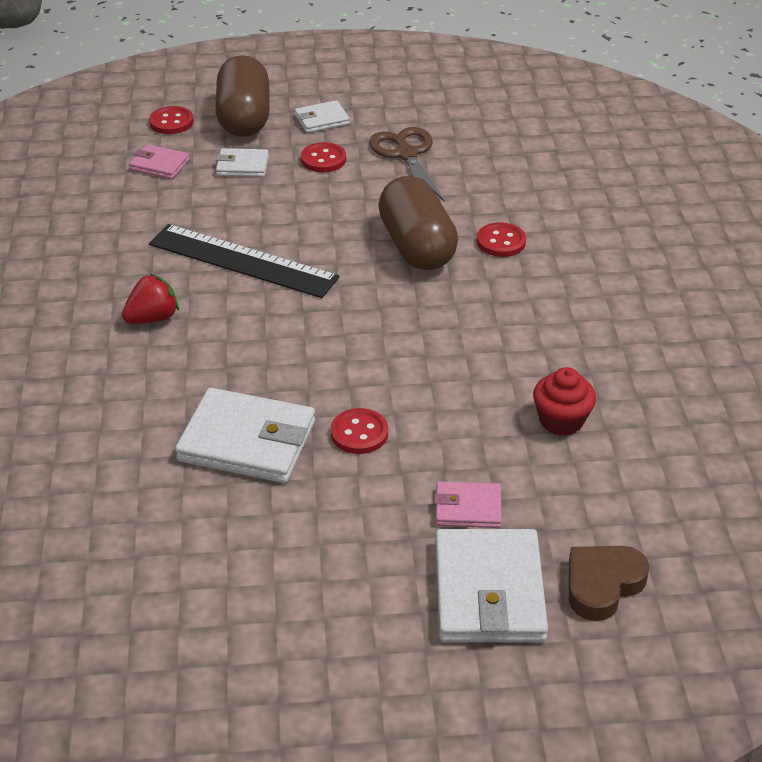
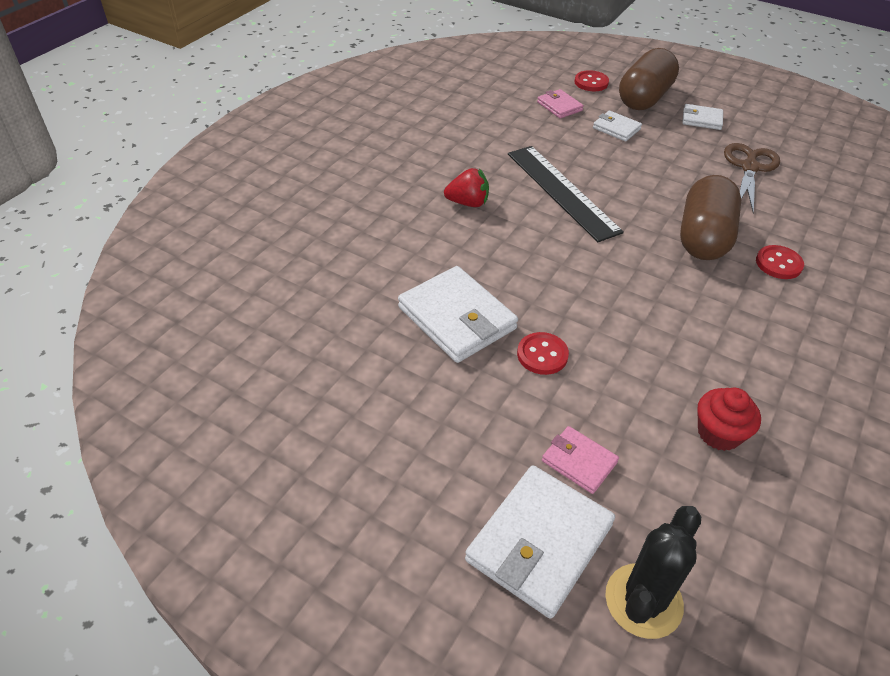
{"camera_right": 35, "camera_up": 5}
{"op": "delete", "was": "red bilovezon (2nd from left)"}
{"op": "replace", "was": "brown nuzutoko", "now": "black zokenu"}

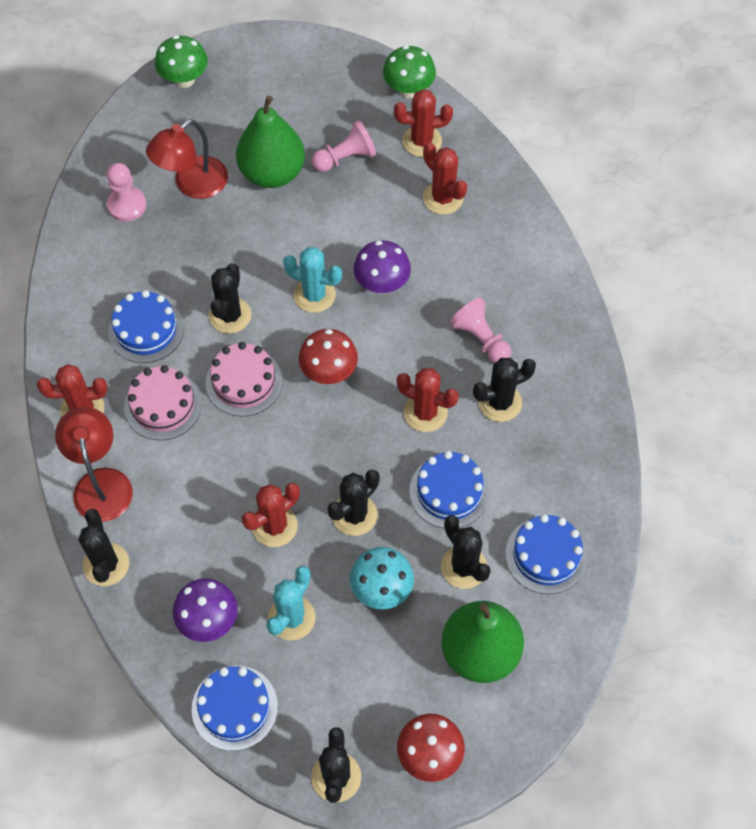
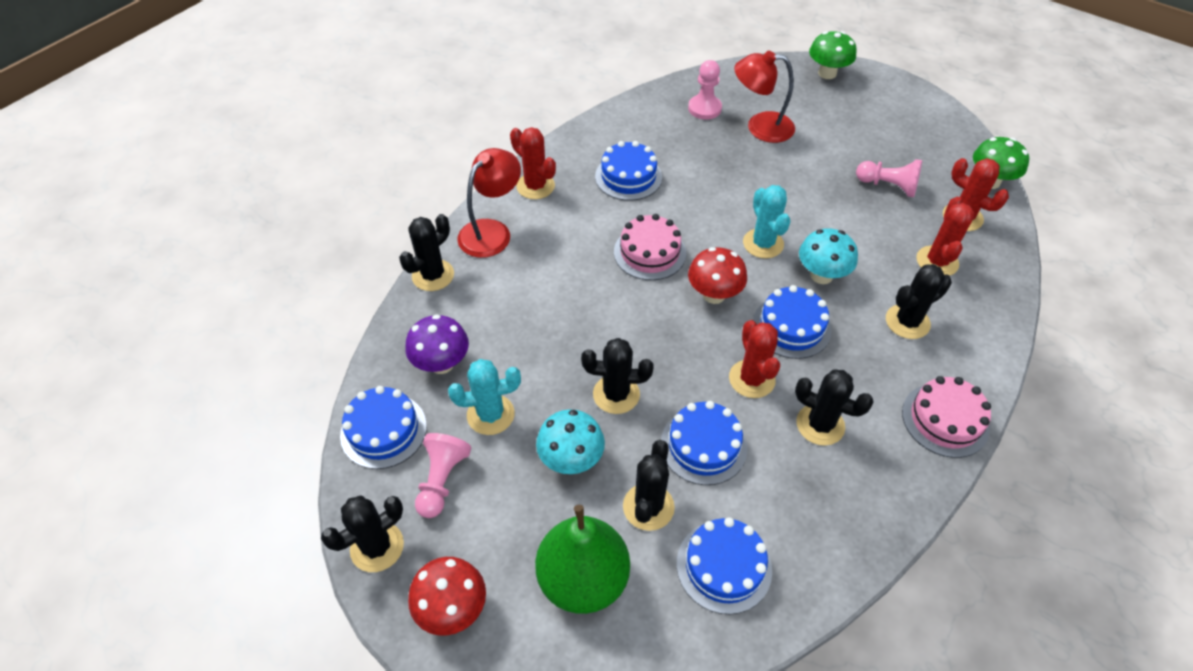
{"camera_right": 50, "camera_up": -10}
{"op": "delete", "was": "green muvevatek (1st from left)"}
{"op": "delete", "was": "red zokenu (2nd from left)"}
{"op": "insert", "now": "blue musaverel (5th from left)"}
{"op": "move", "was": "pink musaverel (1st from left in the first image)", "now": "pink musaverel (2nd from left)"}
{"op": "move", "was": "black zokenu (2nd from left in the first image)", "now": "black zokenu (6th from left)"}
{"op": "move", "was": "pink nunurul (3rd from left in the first image)", "now": "pink nunurul (1st from left)"}
{"op": "recolor", "was": "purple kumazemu (2nd from left)", "now": "turquoise kumazemu (2nd from left)"}

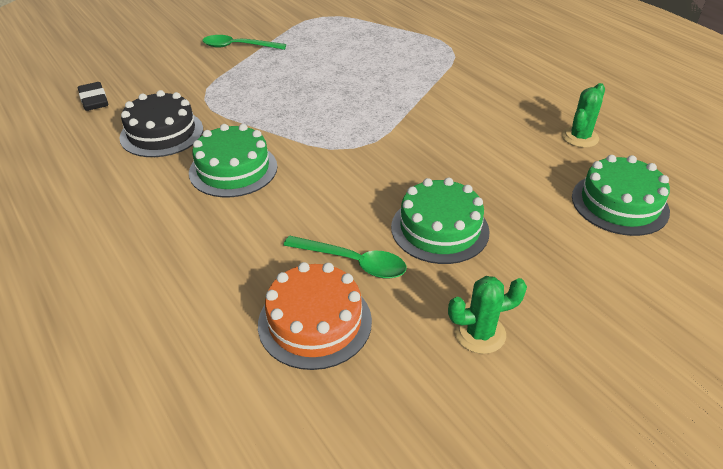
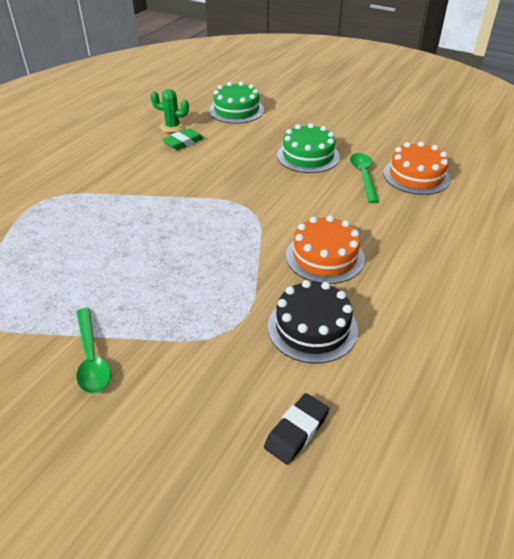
{"camera_right": -115, "camera_up": 0}
{"op": "delete", "was": "green zokenu (1st from left)"}
{"op": "insert", "now": "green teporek"}
{"op": "recolor", "was": "green musaverel (1st from left)", "now": "orange musaverel (1st from left)"}

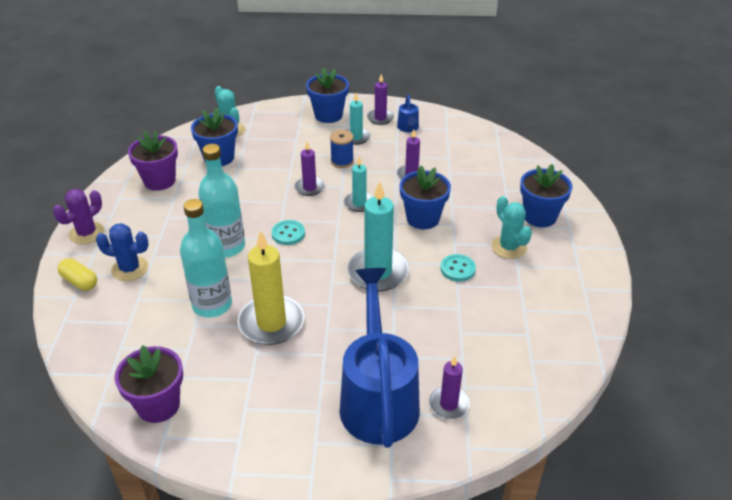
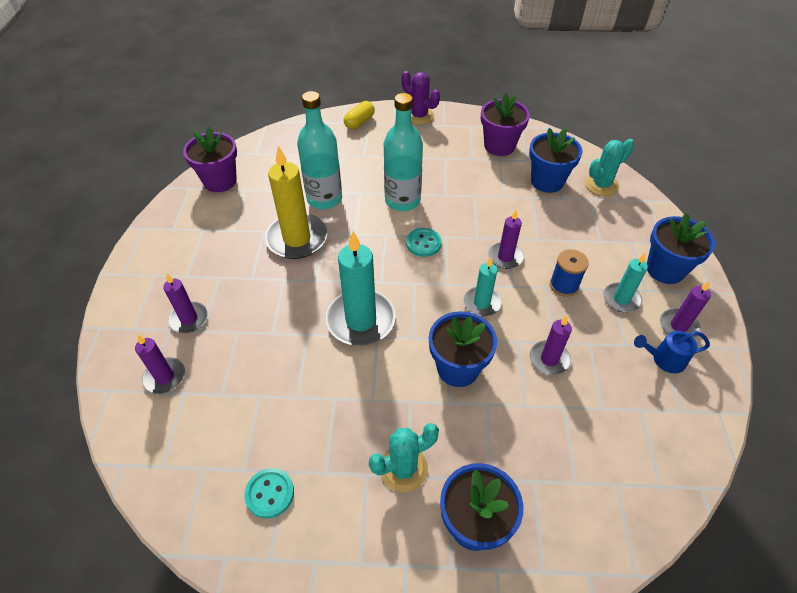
{"camera_right": 90, "camera_up": 10}
{"op": "delete", "was": "blue zokenu"}
{"op": "move", "was": "turquoise bilovezon (2nd from left in the first image)", "now": "turquoise bilovezon (1st from left)"}
{"op": "replace", "was": "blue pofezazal (1st from left)", "now": "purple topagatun (2nd from left)"}

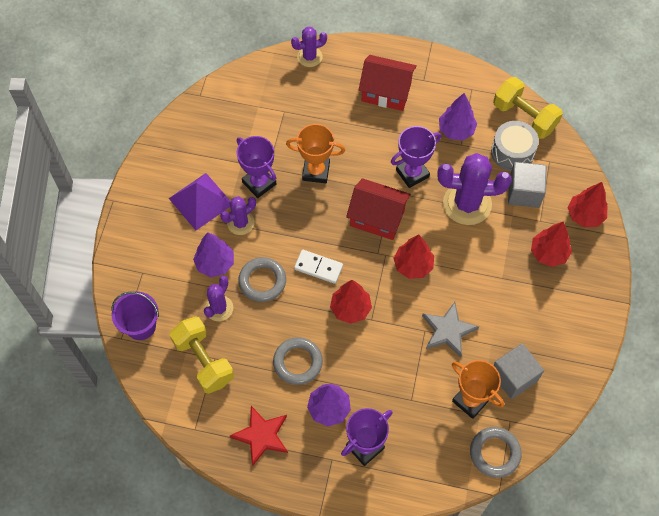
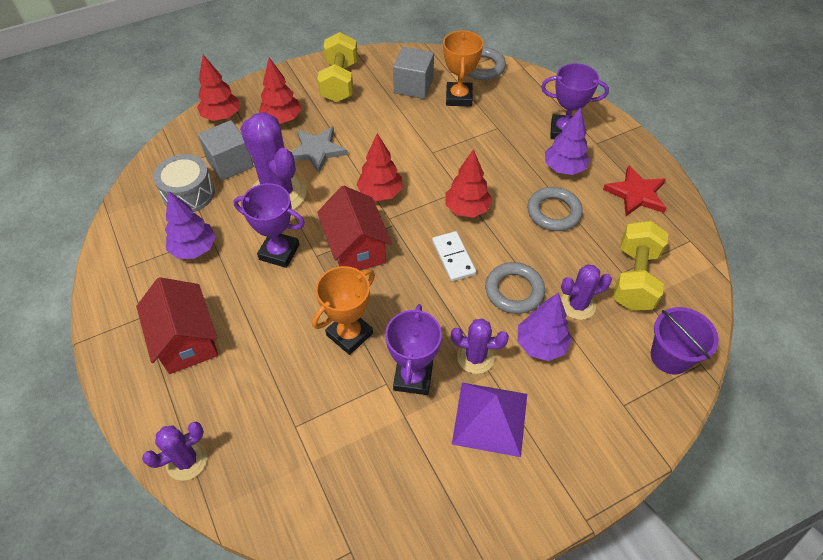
{"camera_right": -130, "camera_up": -10}
{"op": "move", "was": "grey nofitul"}
{"op": "move", "was": "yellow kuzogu (2nd from left in the first image)", "now": "yellow kuzogu (1st from left)"}
{"op": "rotate", "was": "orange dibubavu (1st from left)", "clockwise": 75}
{"op": "rotate", "was": "purple zokenu (3rd from left in the first image)", "clockwise": -60}

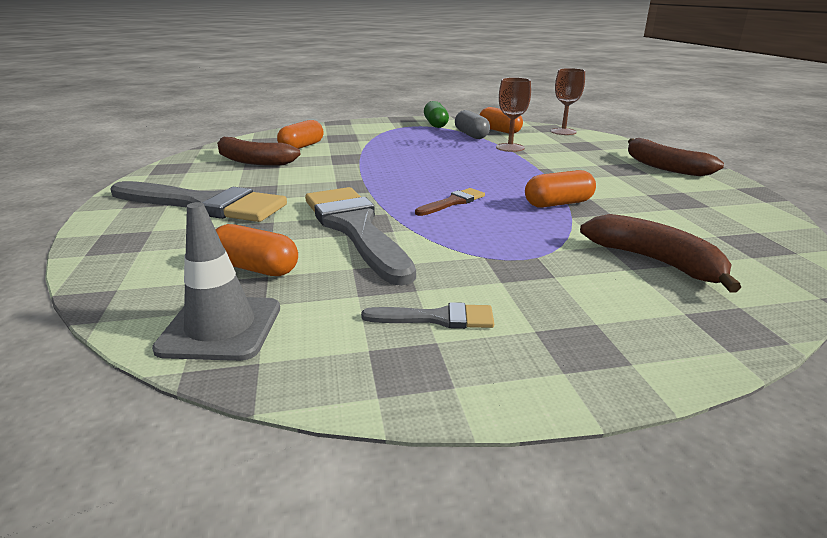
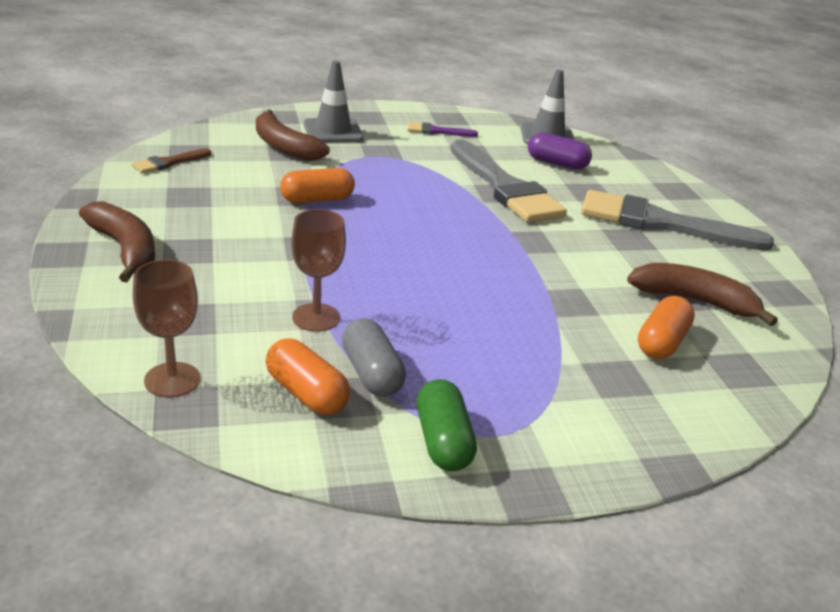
{"camera_right": 175, "camera_up": 5}
{"op": "insert", "now": "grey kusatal (1st from left)"}
{"op": "move", "was": "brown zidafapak"}
{"op": "recolor", "was": "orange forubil (1st from left)", "now": "purple forubil"}
{"op": "recolor", "was": "grey zidafapak (3rd from left)", "now": "purple zidafapak"}

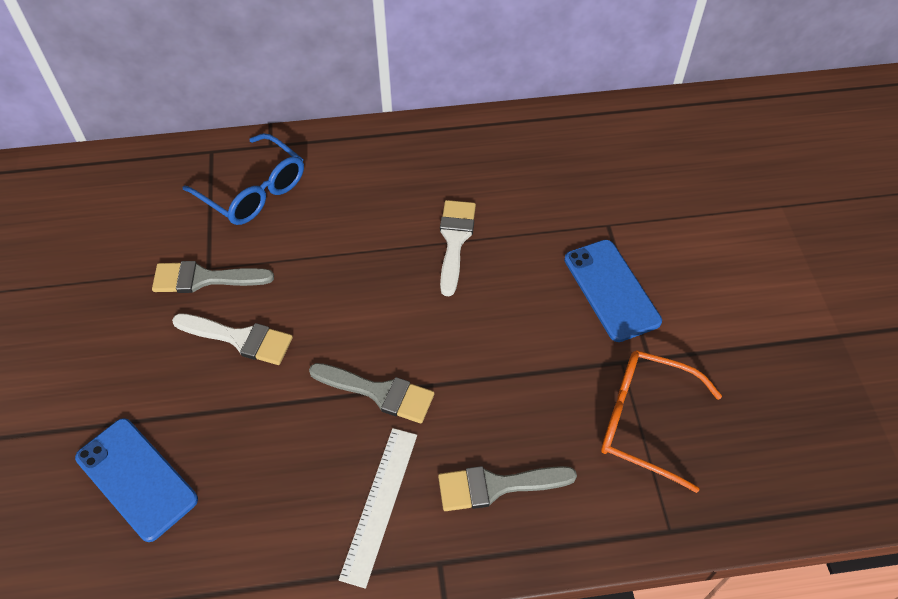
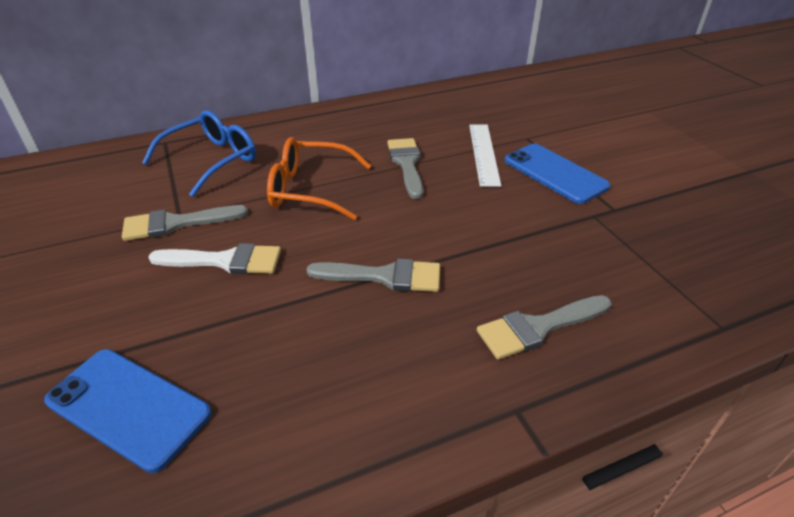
{"camera_right": -15, "camera_up": -15}
{"op": "move", "was": "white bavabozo"}
{"op": "move", "was": "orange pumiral"}
{"op": "recolor", "was": "white zidafapak (2nd from left)", "now": "grey zidafapak (3rd from left)"}
{"op": "rotate", "was": "blue pumiral", "clockwise": -75}

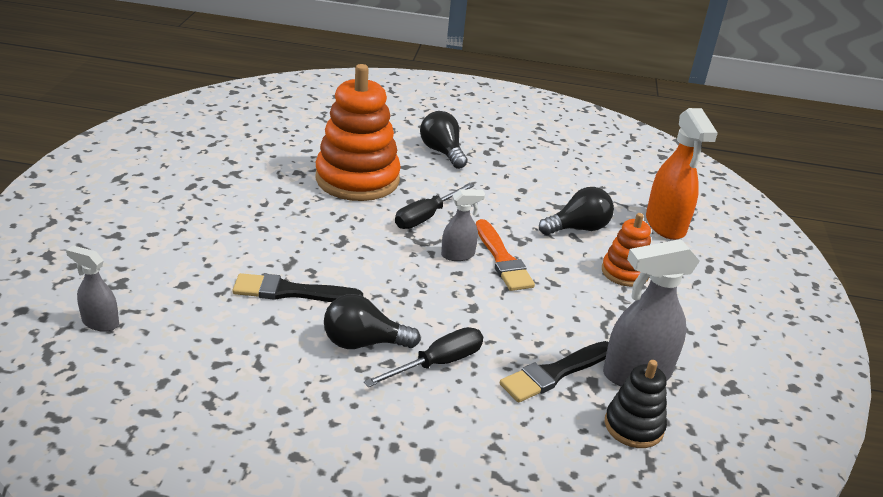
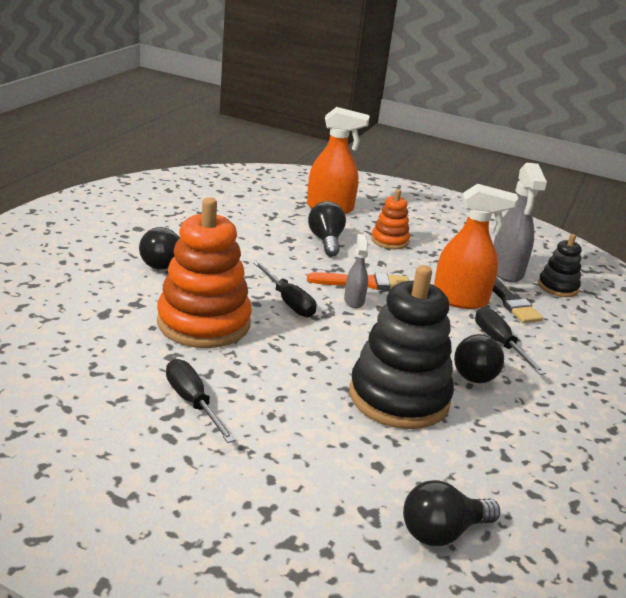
{"camera_right": -75, "camera_up": -5}
{"op": "insert", "now": "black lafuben (1st from left)"}
{"op": "insert", "now": "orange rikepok (2nd from left)"}
{"op": "replace", "was": "grey rikepok (1st from left)", "now": "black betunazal (3rd from left)"}
{"op": "replace", "was": "black zidafapak (1st from left)", "now": "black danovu (1st from left)"}

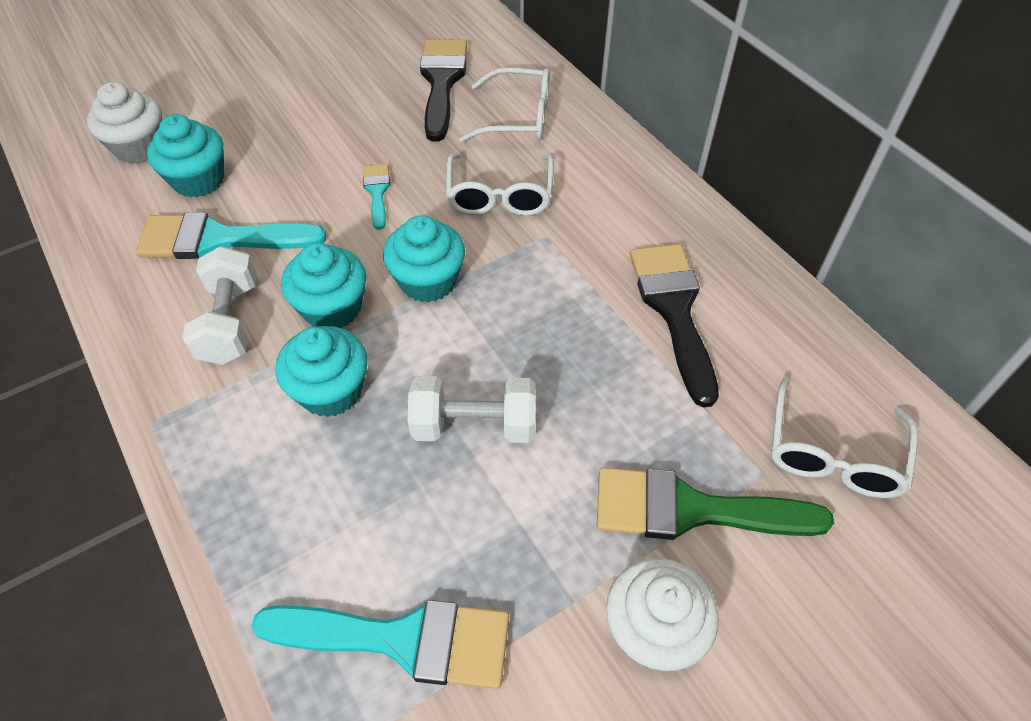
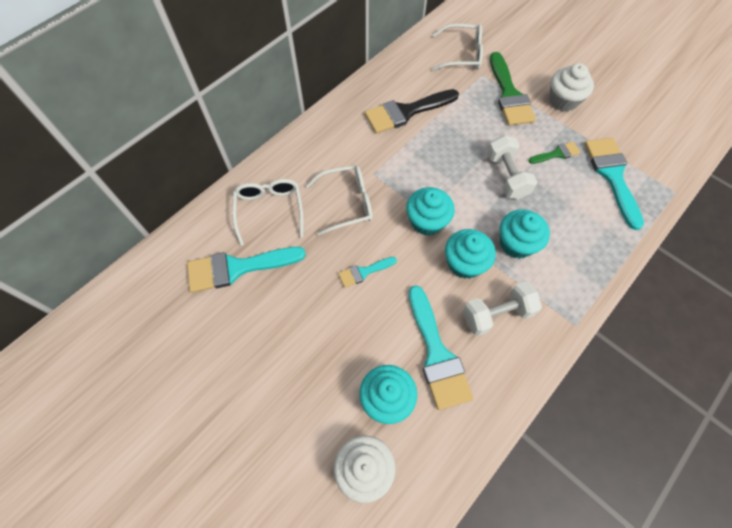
{"camera_right": -105, "camera_up": 10}
{"op": "insert", "now": "green zidafapak (2nd from left)"}
{"op": "recolor", "was": "black zidafapak (1st from left)", "now": "turquoise zidafapak (1st from left)"}

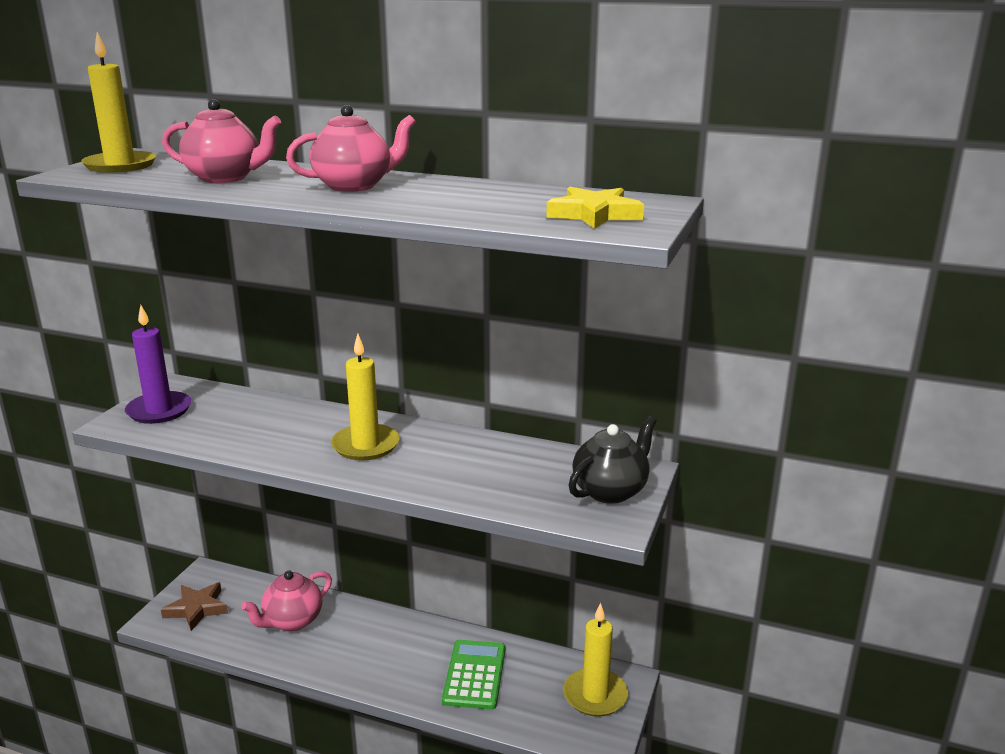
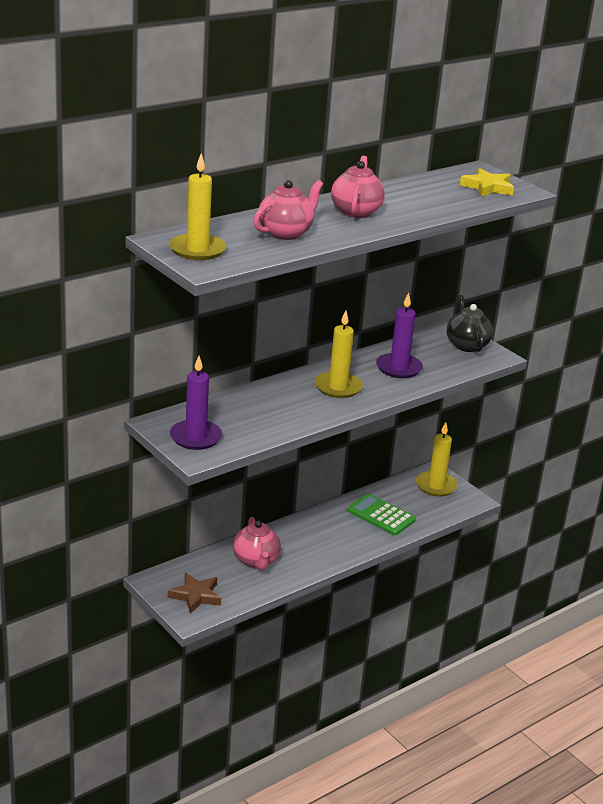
{"camera_right": -60, "camera_up": 5}
{"op": "insert", "now": "purple topagatun (2nd from left)"}

